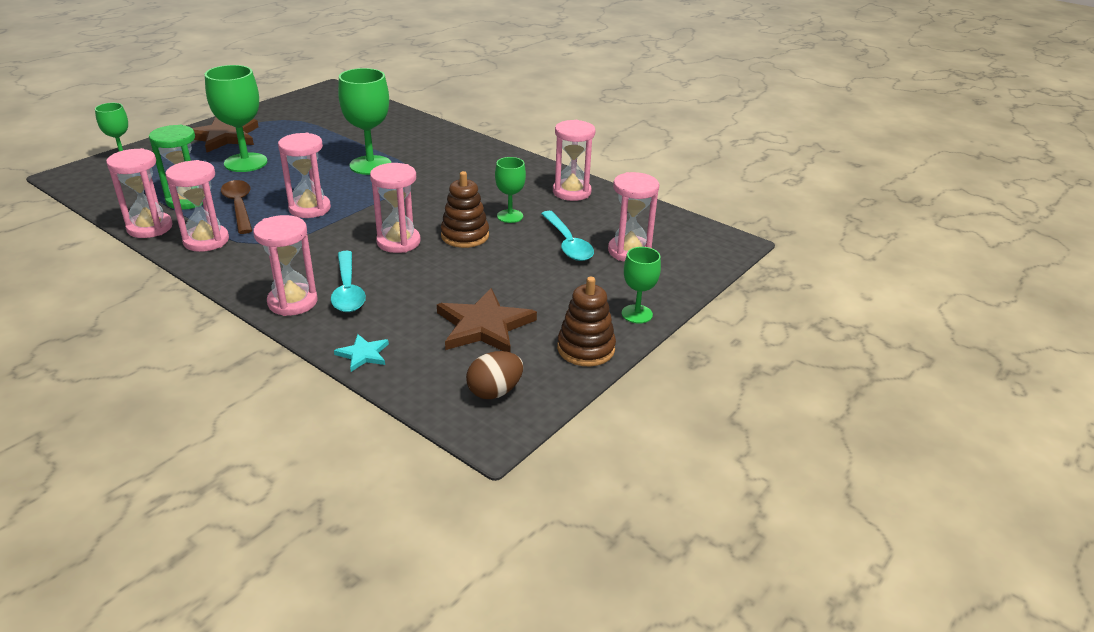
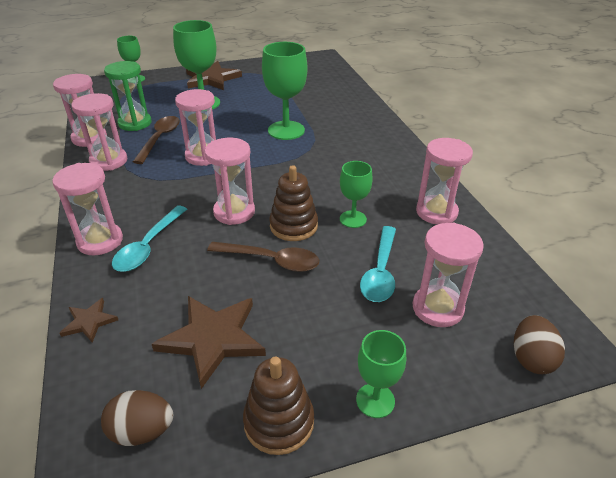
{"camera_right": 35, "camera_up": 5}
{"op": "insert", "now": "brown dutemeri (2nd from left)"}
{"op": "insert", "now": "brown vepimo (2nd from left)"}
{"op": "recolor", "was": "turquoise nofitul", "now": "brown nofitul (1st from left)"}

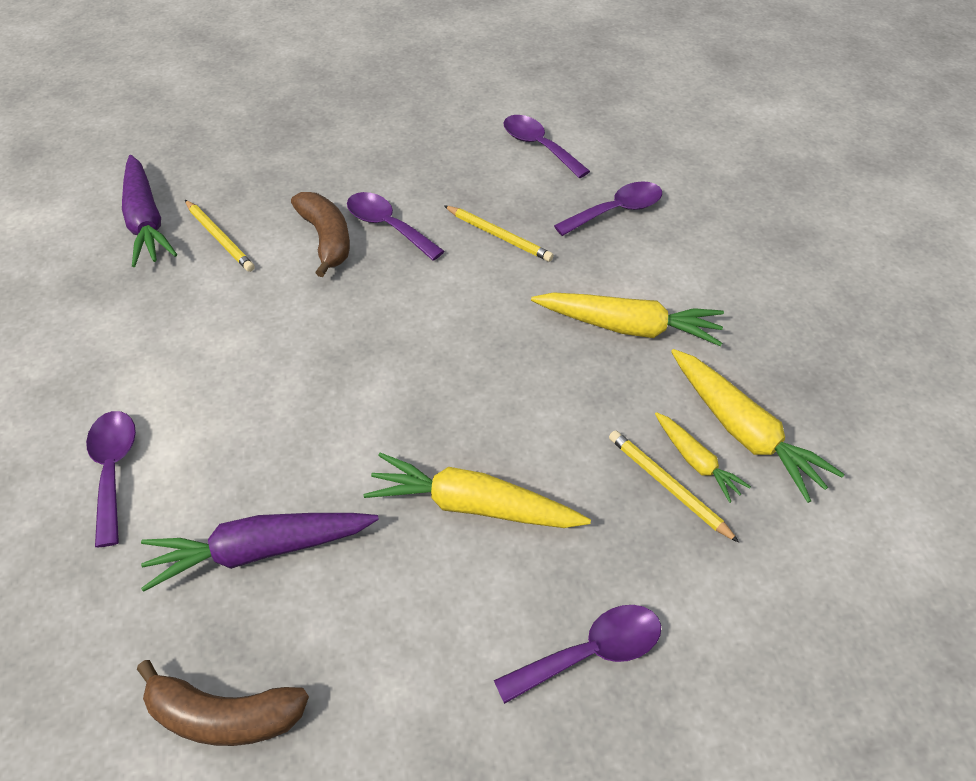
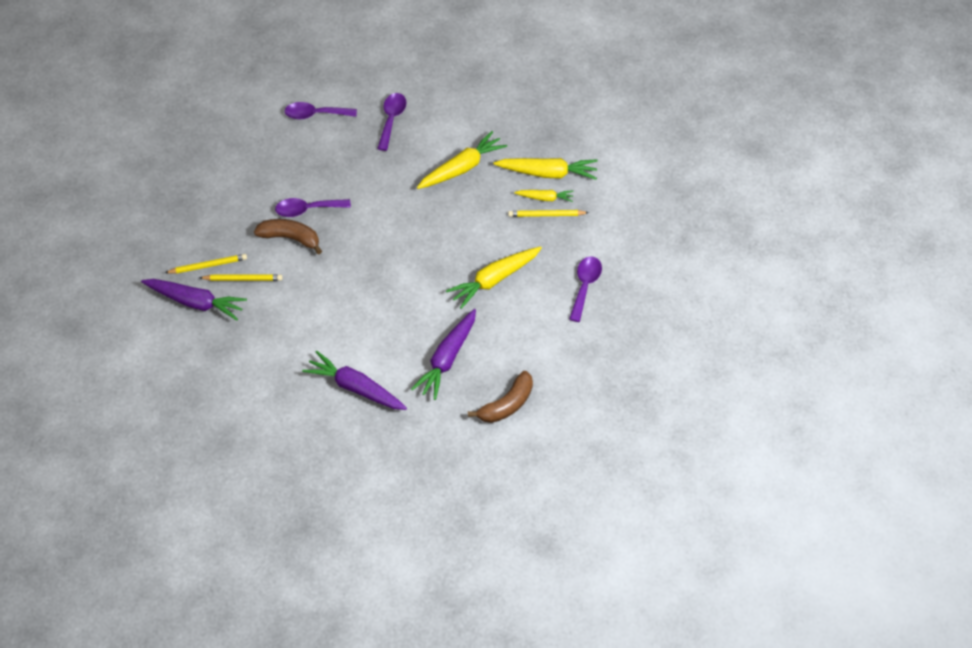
{"camera_right": -50, "camera_up": 5}
{"op": "move", "was": "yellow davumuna (2nd from left in the first image)", "now": "yellow davumuna (1st from left)"}
{"op": "replace", "was": "purple dutemeri (1st from left)", "now": "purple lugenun (2nd from left)"}

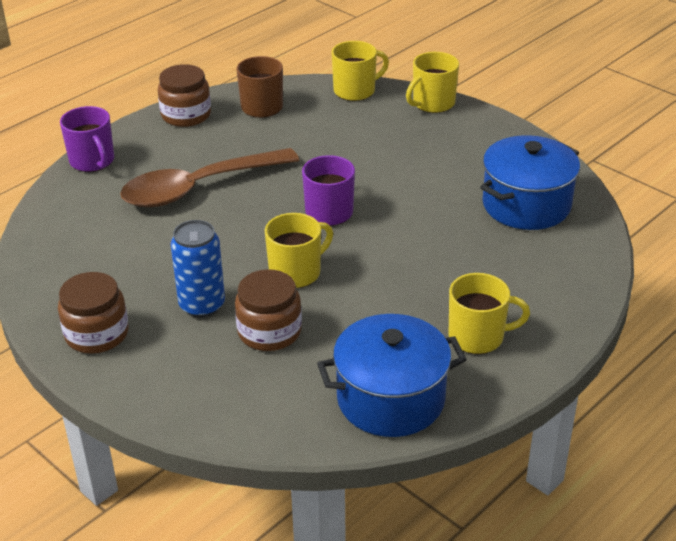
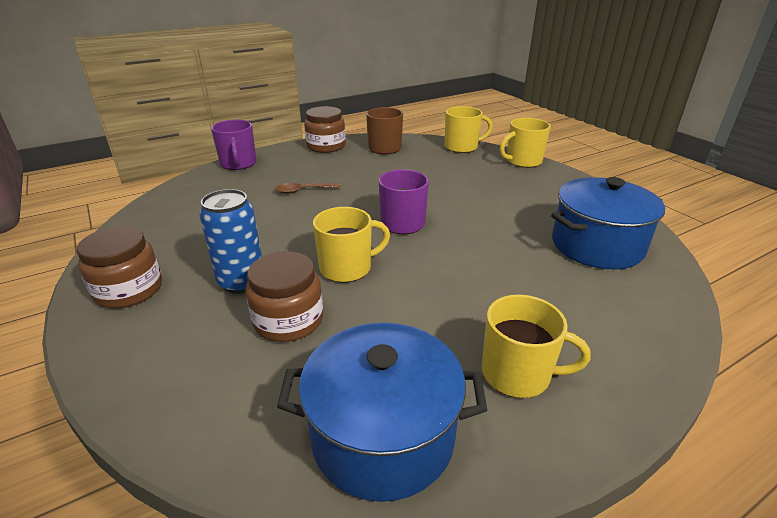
{"camera_right": 15, "camera_up": -5}
{"op": "resize", "was": "brown dutemeri", "ratio": 0.41}

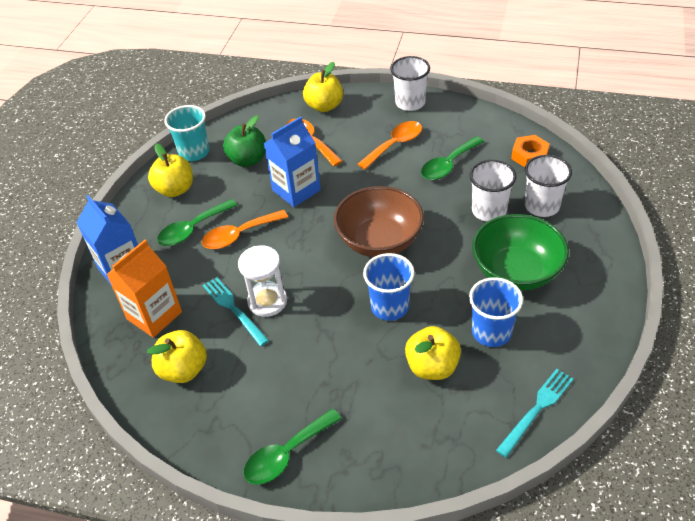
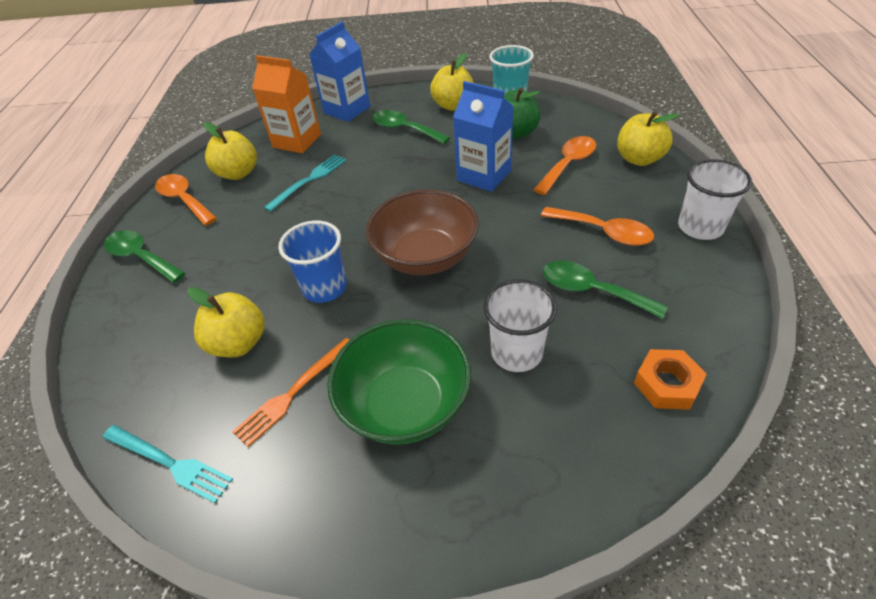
{"camera_right": 75, "camera_up": 0}
{"op": "delete", "was": "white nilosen"}
{"op": "delete", "was": "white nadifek (3rd from left)"}
{"op": "move", "was": "orange dutemeri (1st from left)"}
{"op": "replace", "was": "blue nadifek (2nd from left)", "now": "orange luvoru"}

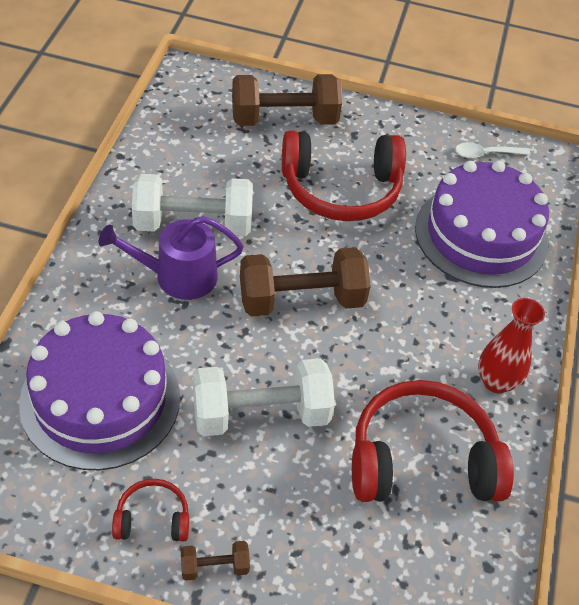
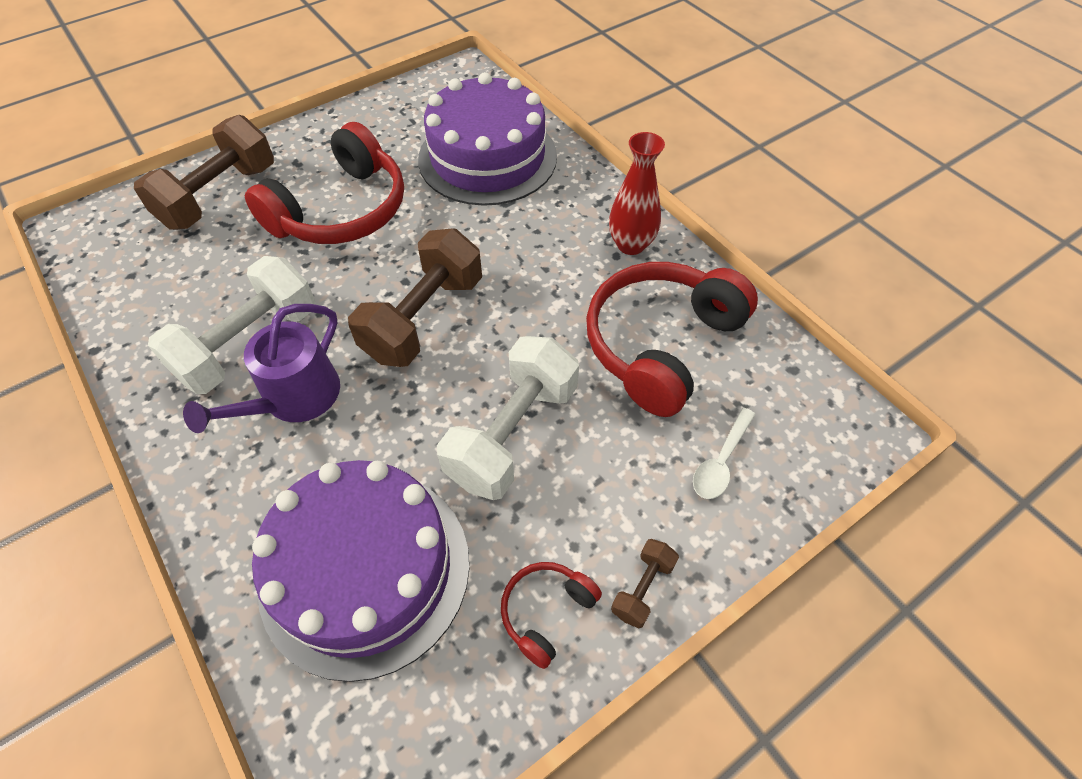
{"camera_right": -45, "camera_up": 5}
{"op": "move", "was": "white dutemeri"}

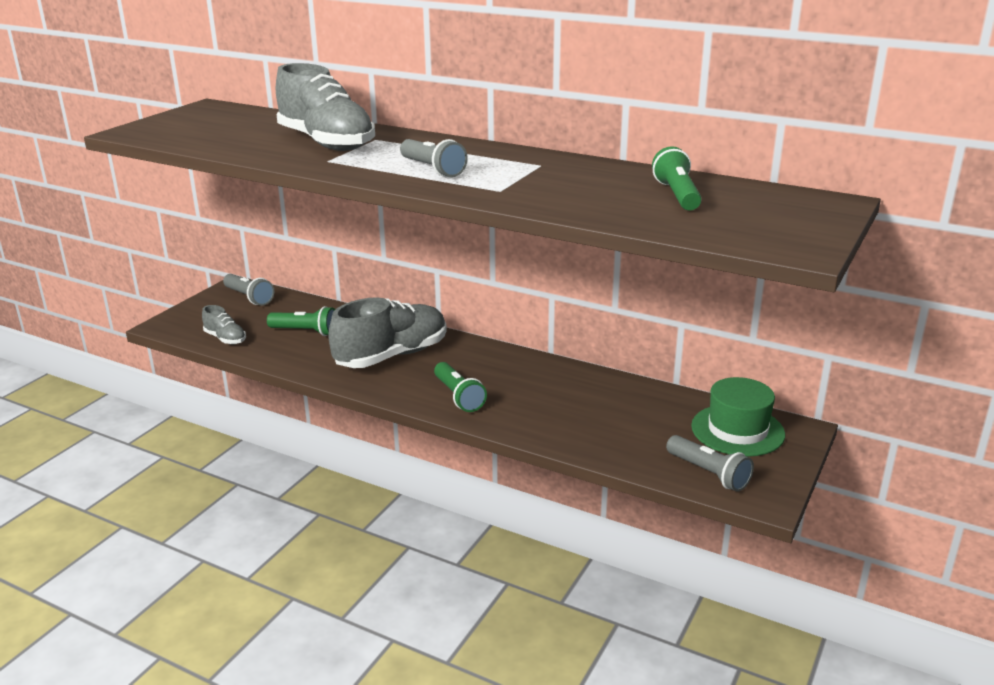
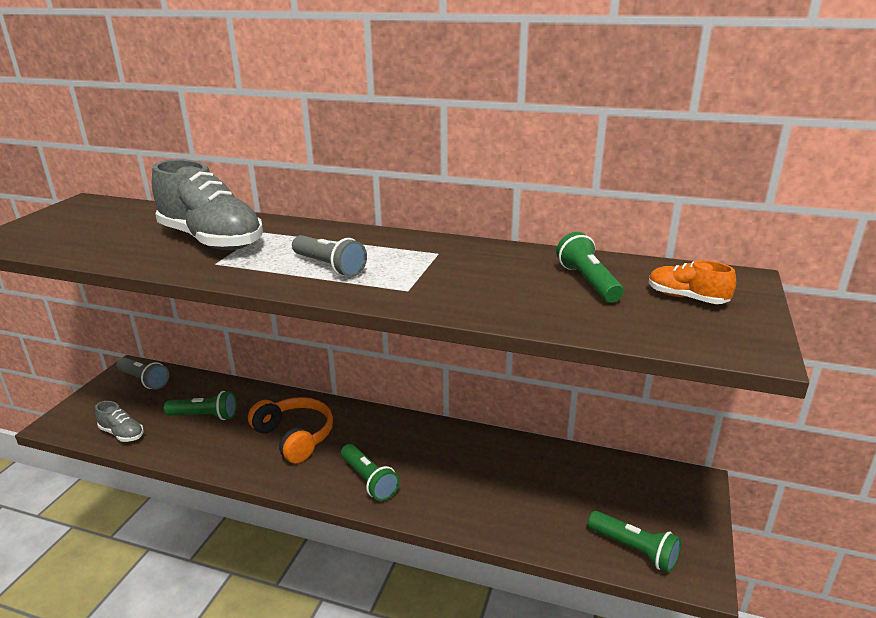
{"camera_right": -10, "camera_up": 0}
{"op": "delete", "was": "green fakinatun"}
{"op": "insert", "now": "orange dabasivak"}
{"op": "replace", "was": "grey dabasivak (3rd from left)", "now": "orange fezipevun"}
{"op": "recolor", "was": "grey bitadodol (3rd from left)", "now": "green bitadodol (4th from left)"}

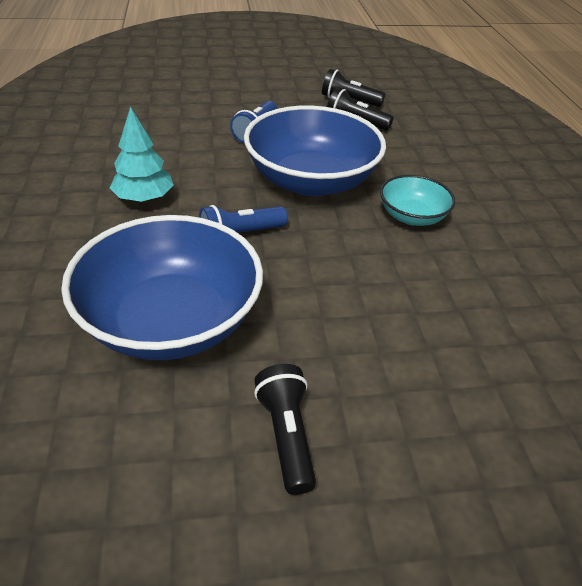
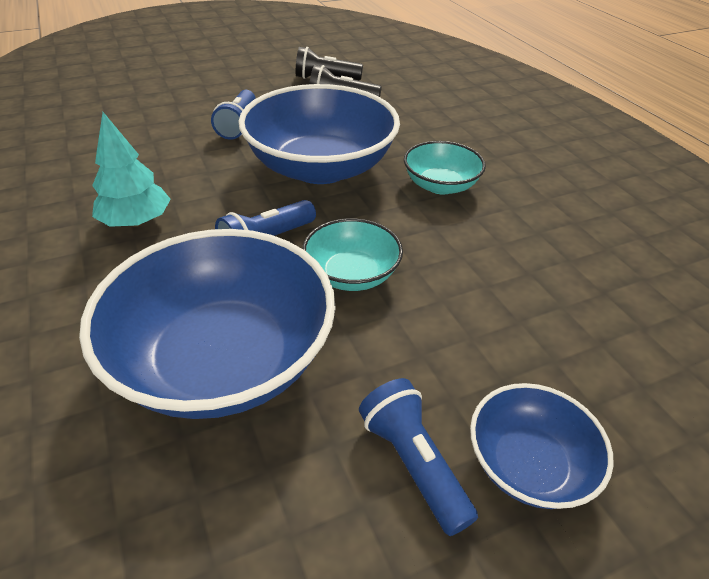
{"camera_right": -15, "camera_up": 0}
{"op": "insert", "now": "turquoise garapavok (1st from left)"}
{"op": "insert", "now": "blue garapavok (3rd from left)"}
{"op": "recolor", "was": "black bitadodol (1st from left)", "now": "blue bitadodol (3rd from left)"}

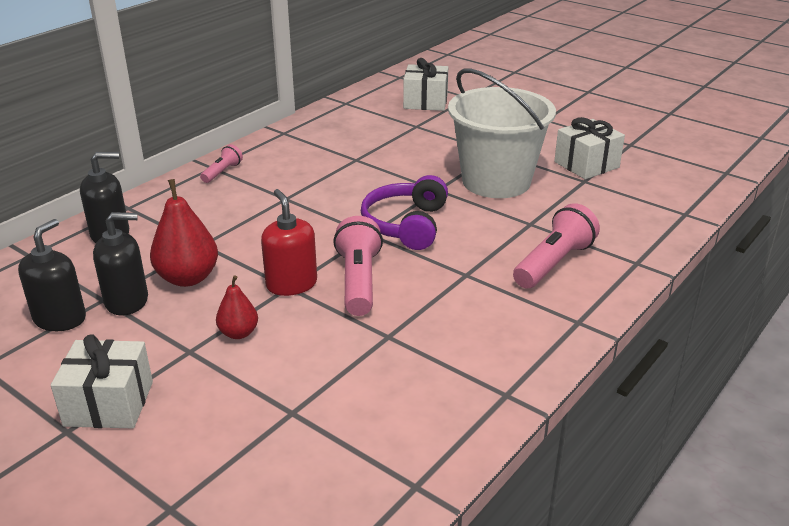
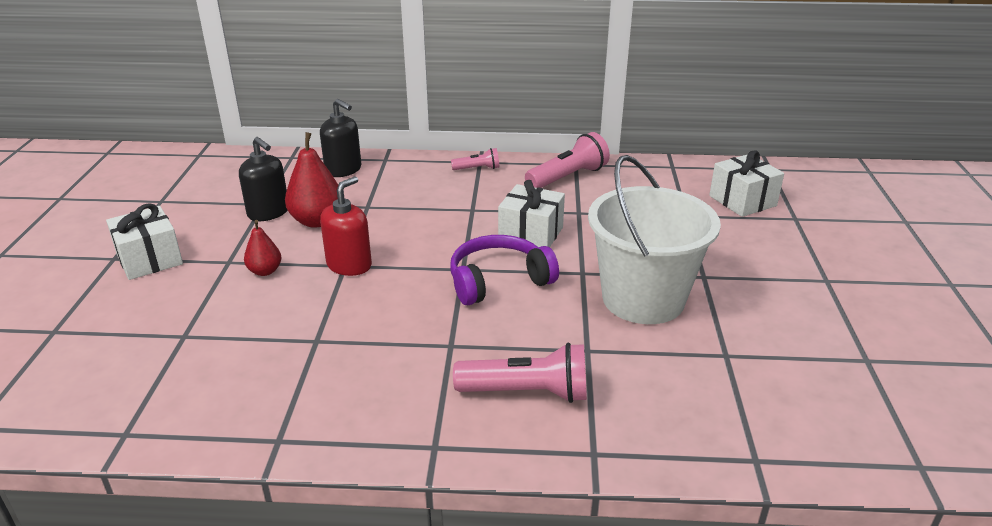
{"camera_right": 55, "camera_up": 0}
{"op": "delete", "was": "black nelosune (1st from left)"}
{"op": "move", "was": "pink bitadodol (2nd from left in the first image)", "now": "pink bitadodol (3rd from left)"}
{"op": "move", "was": "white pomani (3rd from left in the first image)", "now": "white pomani (2nd from left)"}

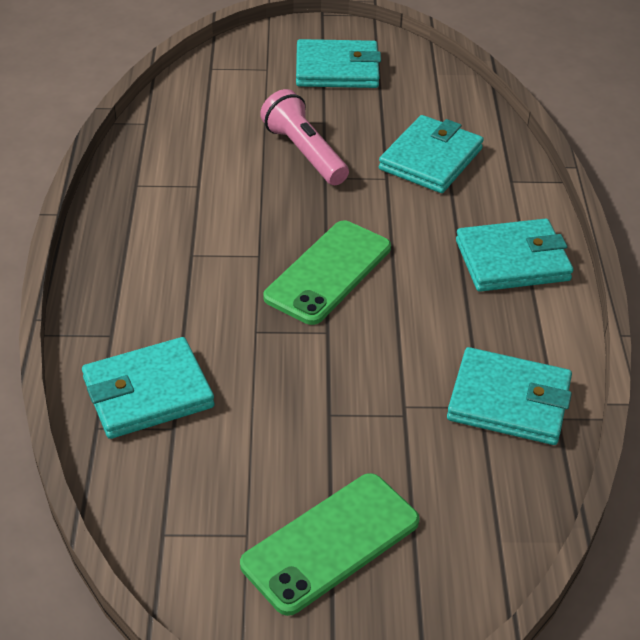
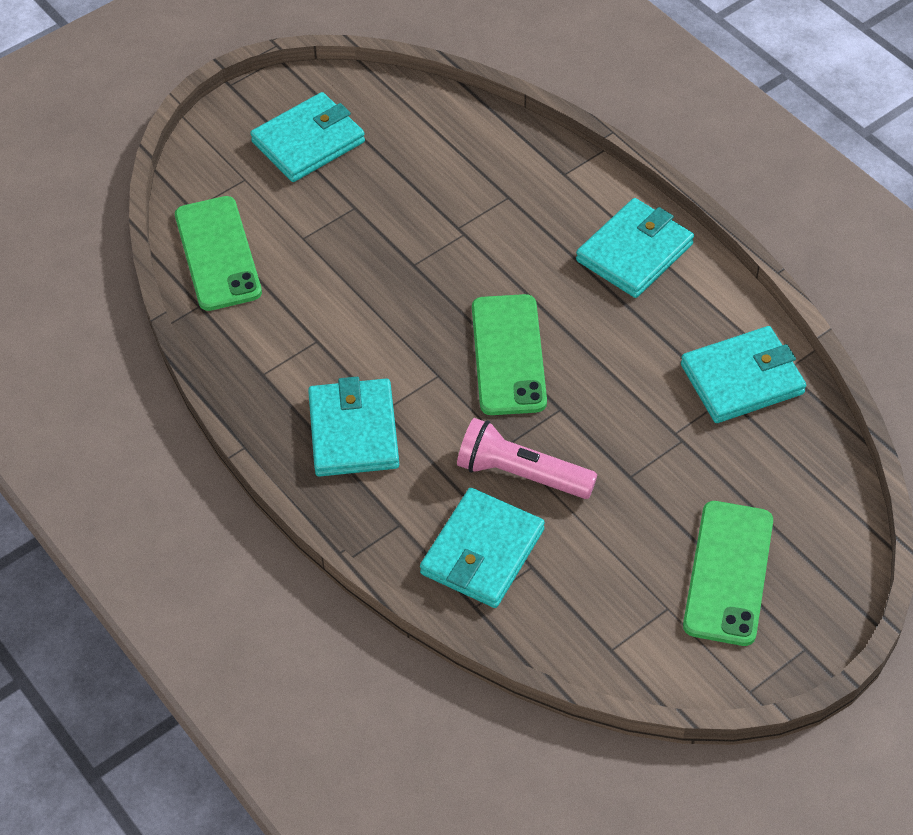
{"camera_right": -35, "camera_up": 10}
{"op": "insert", "now": "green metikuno (1st from left)"}
{"op": "move", "was": "pink bitadodol"}
{"op": "move", "was": "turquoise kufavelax (3rd from left in the first image)", "now": "turquoise kufavelax (2nd from left)"}

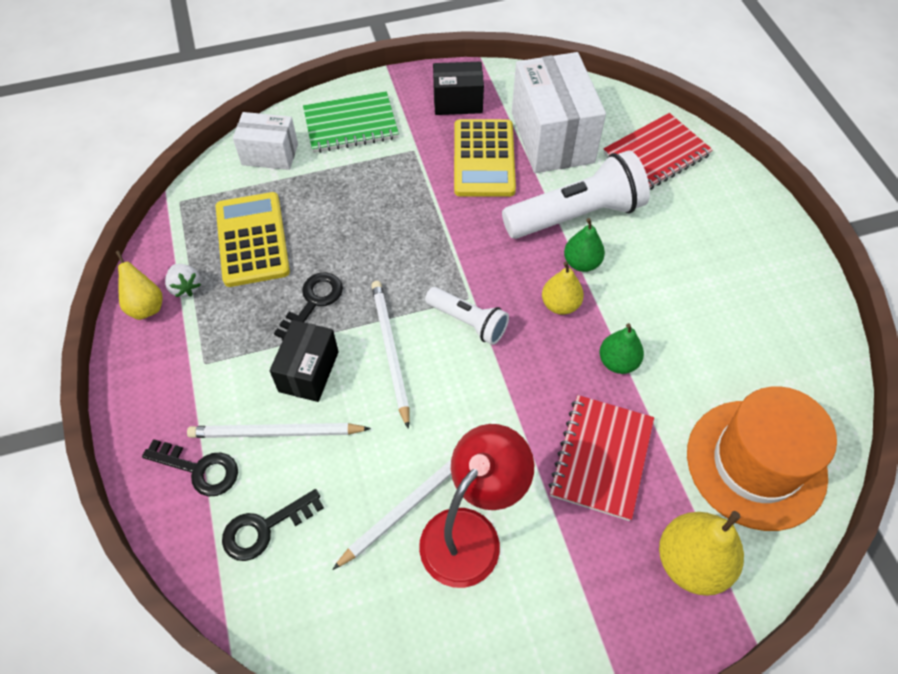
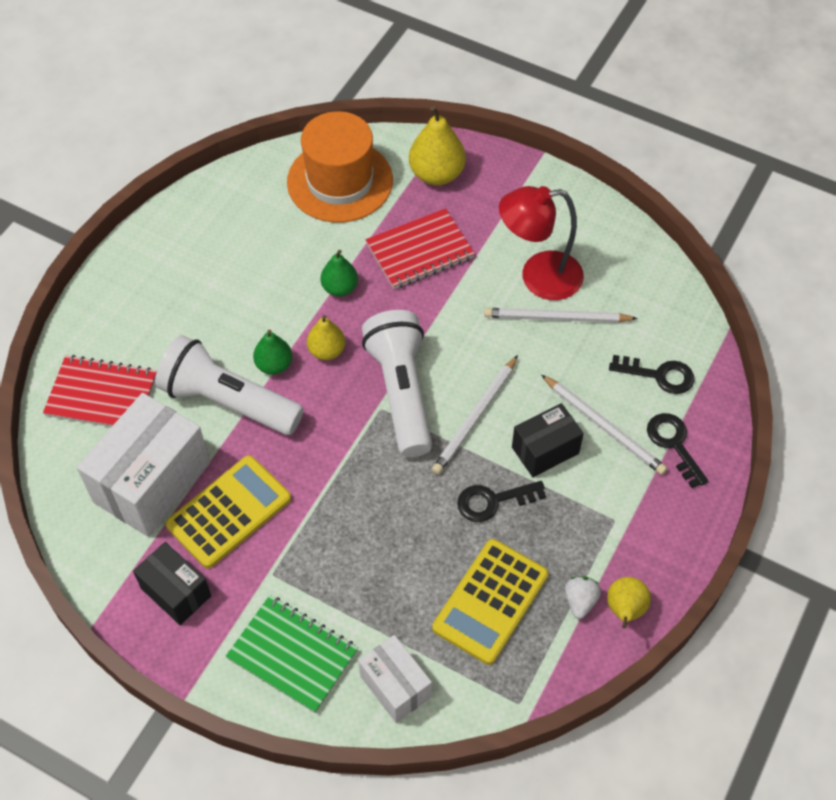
{"camera_right": -135, "camera_up": 0}
{"op": "resize", "was": "white bitadodol (1st from left in the first image)", "ratio": 1.79}

